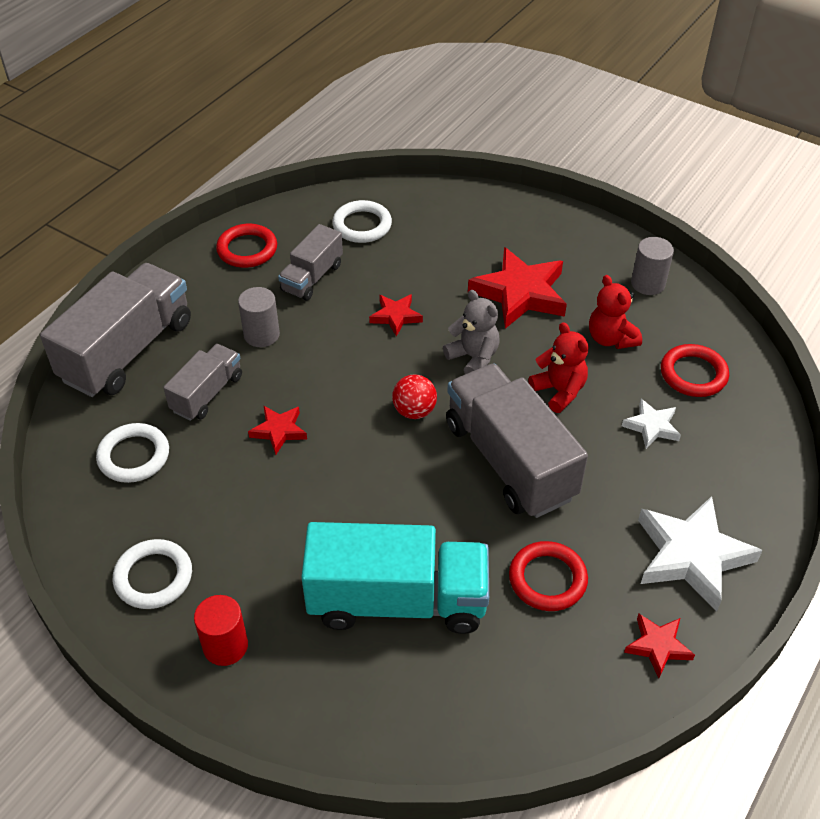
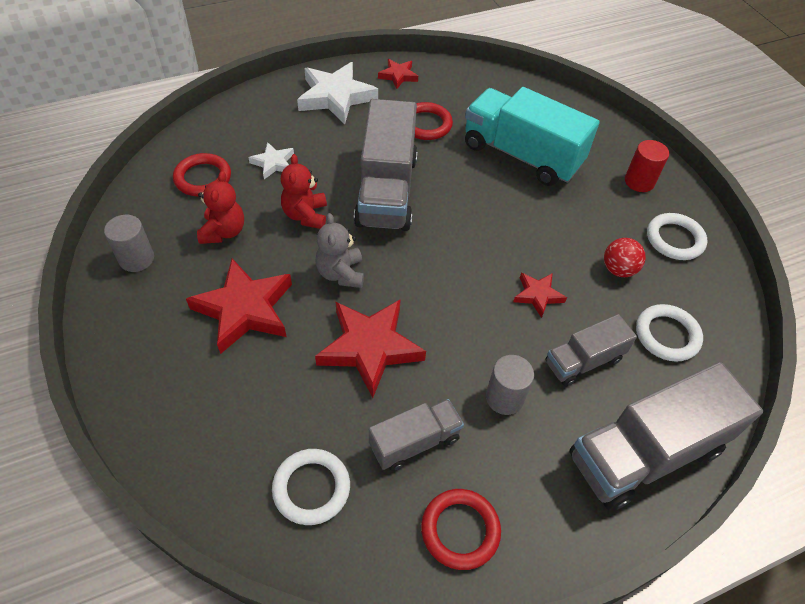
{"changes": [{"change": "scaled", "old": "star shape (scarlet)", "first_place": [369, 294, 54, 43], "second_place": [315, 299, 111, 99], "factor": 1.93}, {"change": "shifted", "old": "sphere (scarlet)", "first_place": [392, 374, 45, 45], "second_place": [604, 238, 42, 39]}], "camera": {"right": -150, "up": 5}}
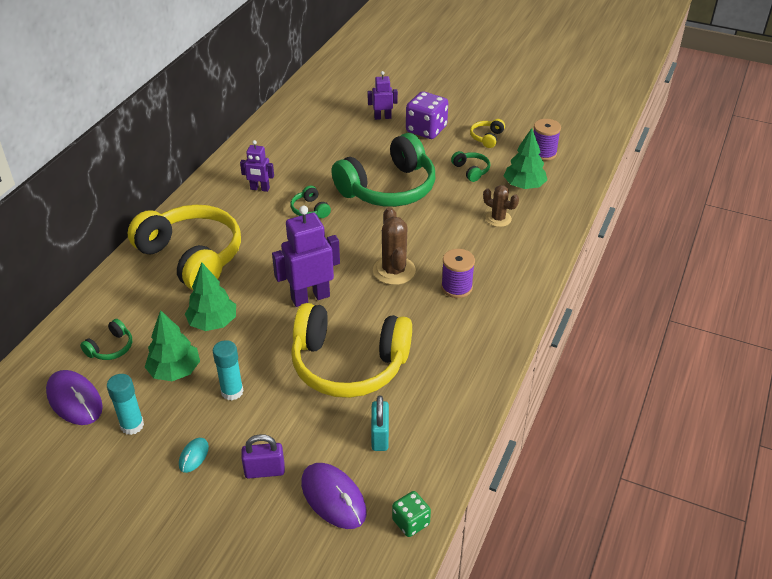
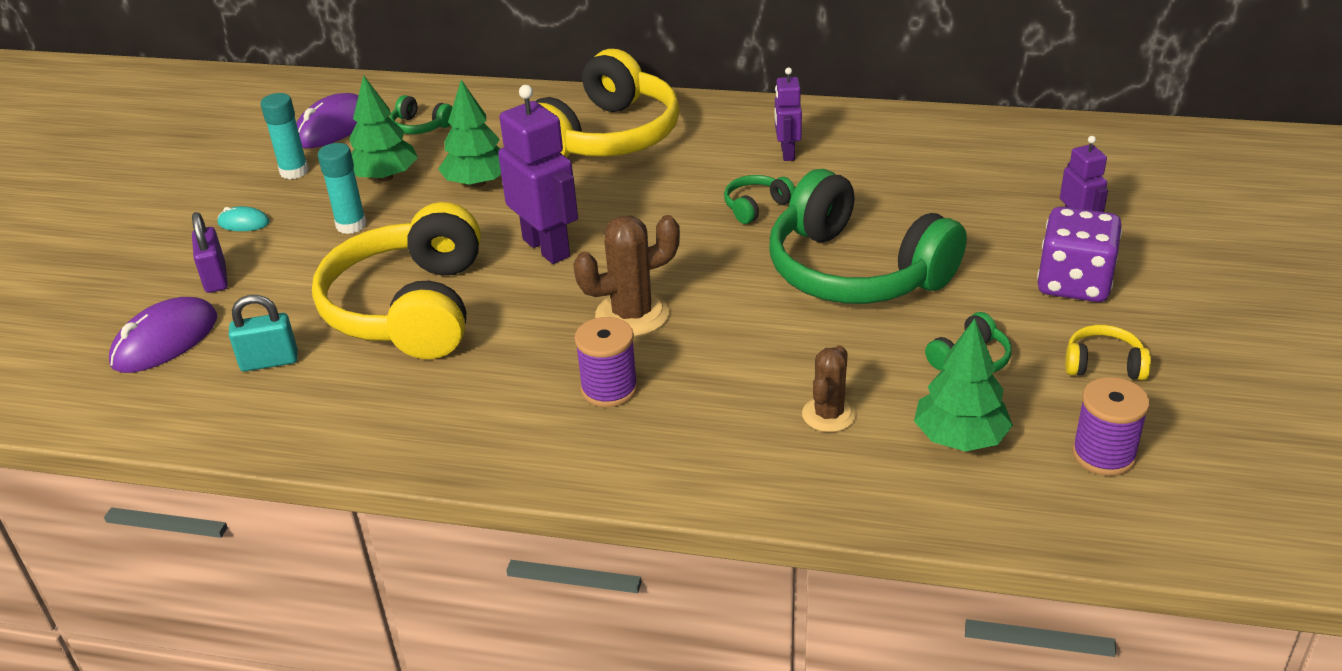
{"changes": [{"change": "gone", "old": "dice (leaf-green)", "first_place": [392, 491, 39, 46]}], "camera": {"right": 80, "up": -5}}
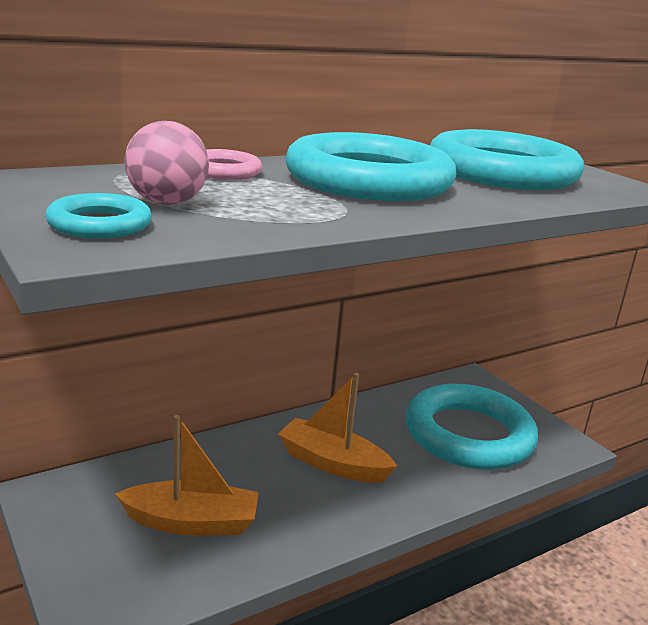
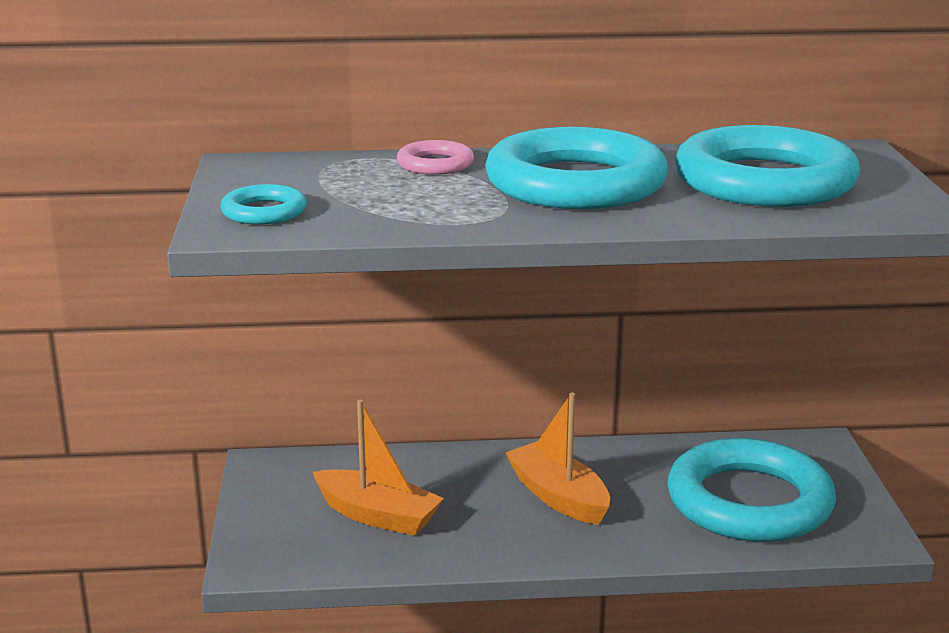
{"changes": [{"change": "gone", "old": "sphere (pink)", "first_place": [124, 121, 85, 84]}], "camera": {"right": 30, "up": 0}}
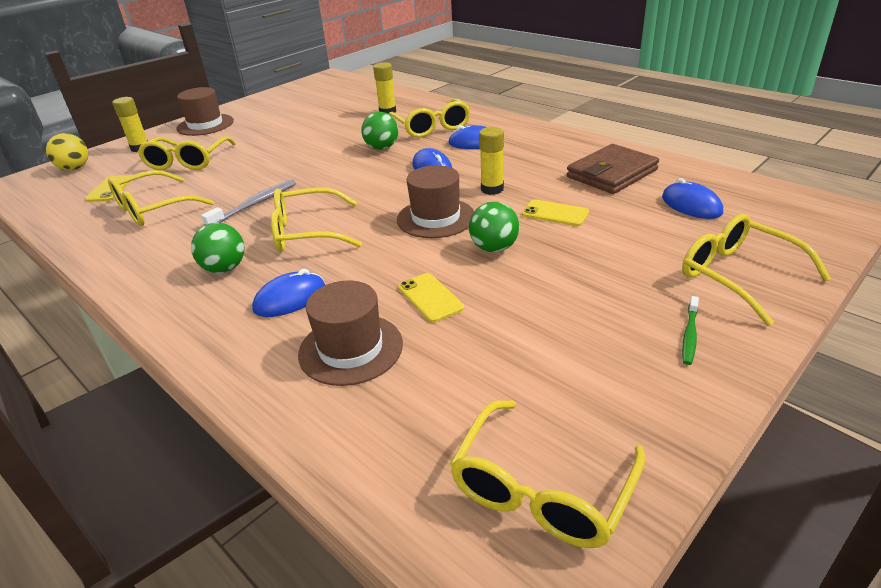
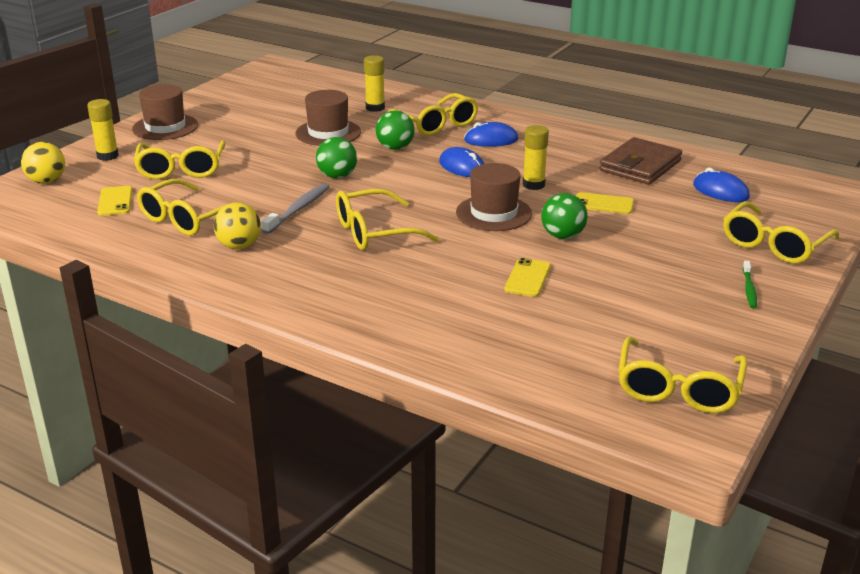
{"changes": [{"change": "shifted", "old": "sphere (leaf-green)", "first_place": [191, 222, 54, 51], "second_place": [316, 137, 41, 42]}, {"change": "gone", "old": "computer mouse (cobalt)", "first_place": [252, 269, 73, 48]}, {"change": "shifted", "old": "hat (russet)", "first_place": [298, 280, 105, 106], "second_place": [295, 90, 66, 56]}, {"change": "rotated", "old": "smartphone (yellow)", "first_place": [398, 273, 66, 50], "second_place": [504, 258, 47, 39], "degrees": 60}, {"change": "rotated", "old": "glasses (yellow)", "first_place": [682, 214, 149, 112], "second_place": [723, 202, 116, 62], "degrees": -90}, {"change": "new", "new": "sphere (yellow)", "second_place": [214, 203, 47, 46]}], "camera": {"right": -15, "up": -5}}
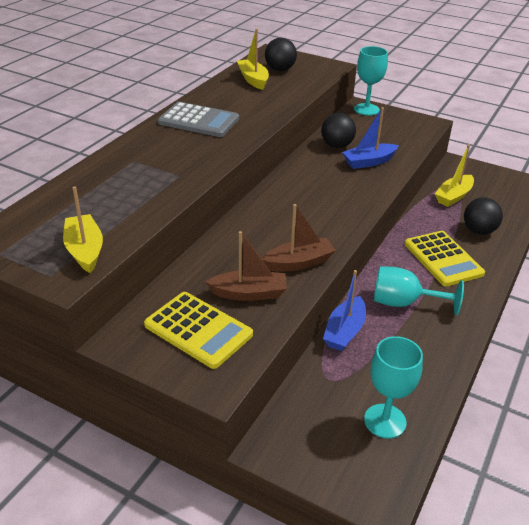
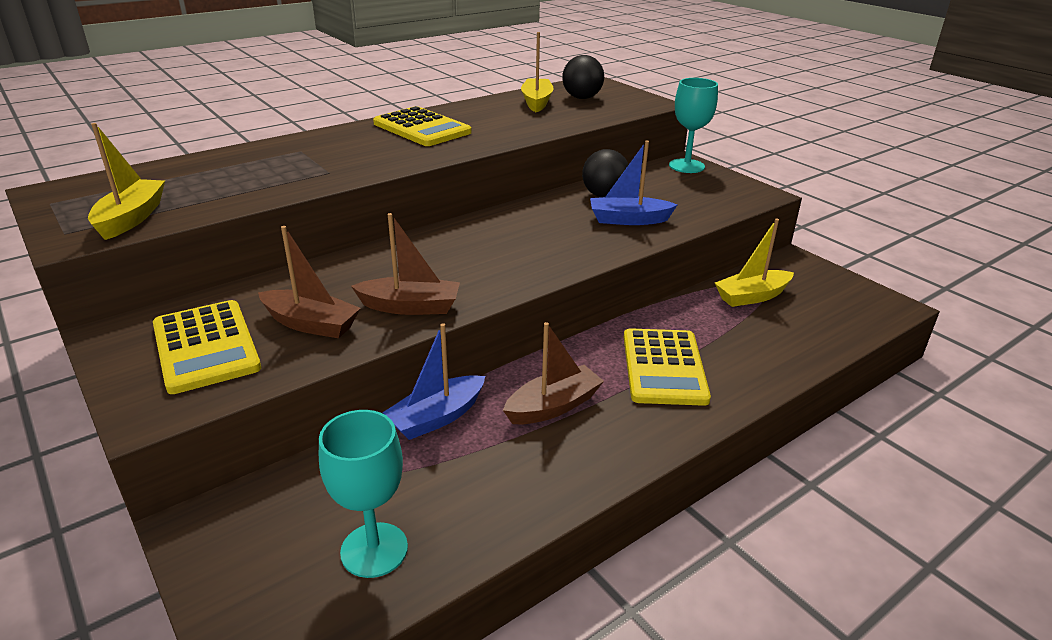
{"changes": [{"change": "repainted", "old": "pocket calculator (grey)", "new": "pocket calculator (yellow)", "first_place": [158, 102, 81, 35], "second_place": [373, 106, 98, 40]}, {"change": "swapped", "old": "wine glass (teal)", "new": "boat (russet)", "first_place": [374, 266, 90, 49], "second_place": [503, 322, 101, 102]}, {"change": "gone", "old": "sphere (black)", "first_place": [464, 197, 39, 38]}], "camera": {"right": 25, "up": -5}}
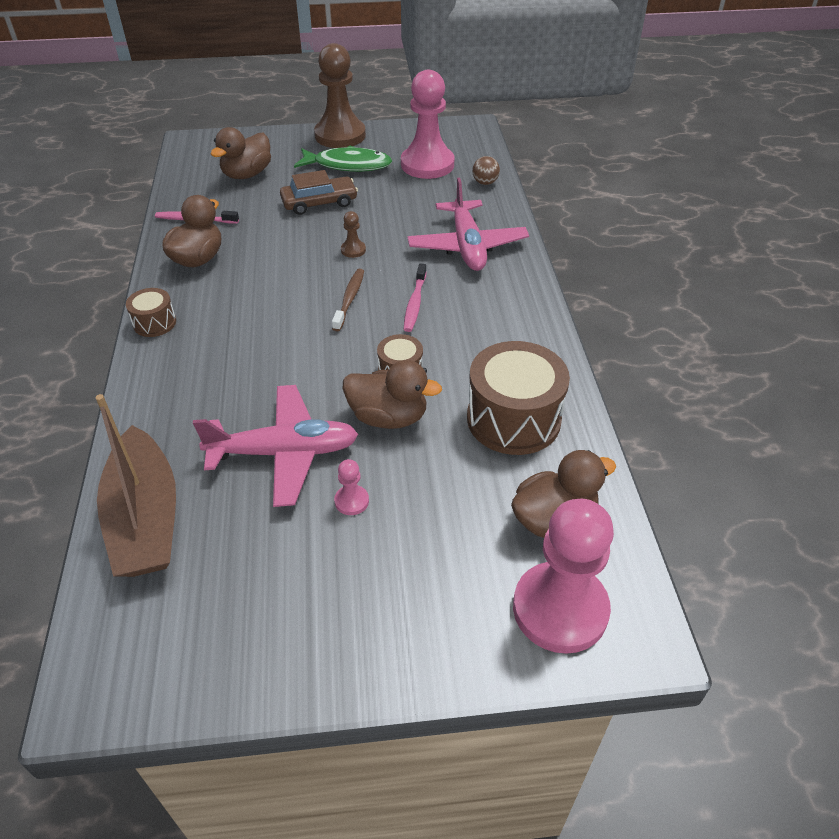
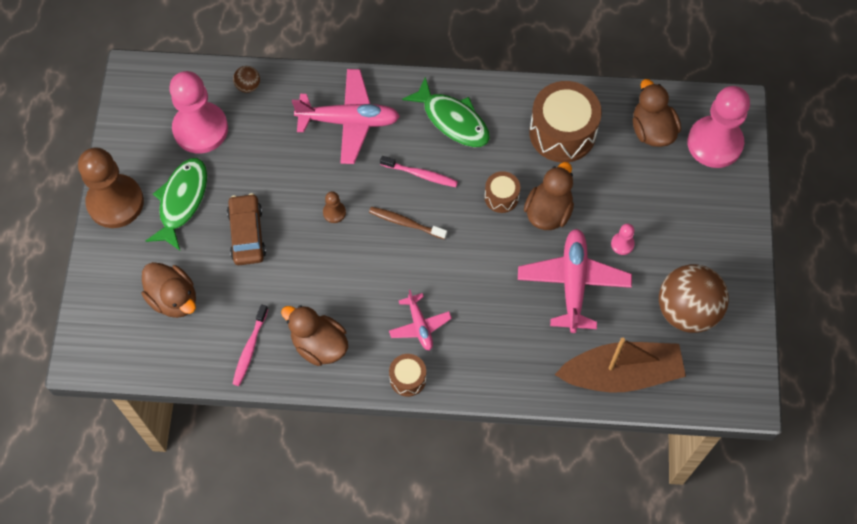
{"changes": [{"change": "new", "new": "toy plane (pink)", "second_place": [389, 290, 63, 61]}, {"change": "new", "new": "fish (leaf-green)", "second_place": [402, 77, 88, 70]}, {"change": "new", "new": "sphere (russet)", "second_place": [659, 264, 70, 69]}], "camera": {"right": -80, "up": 20}}
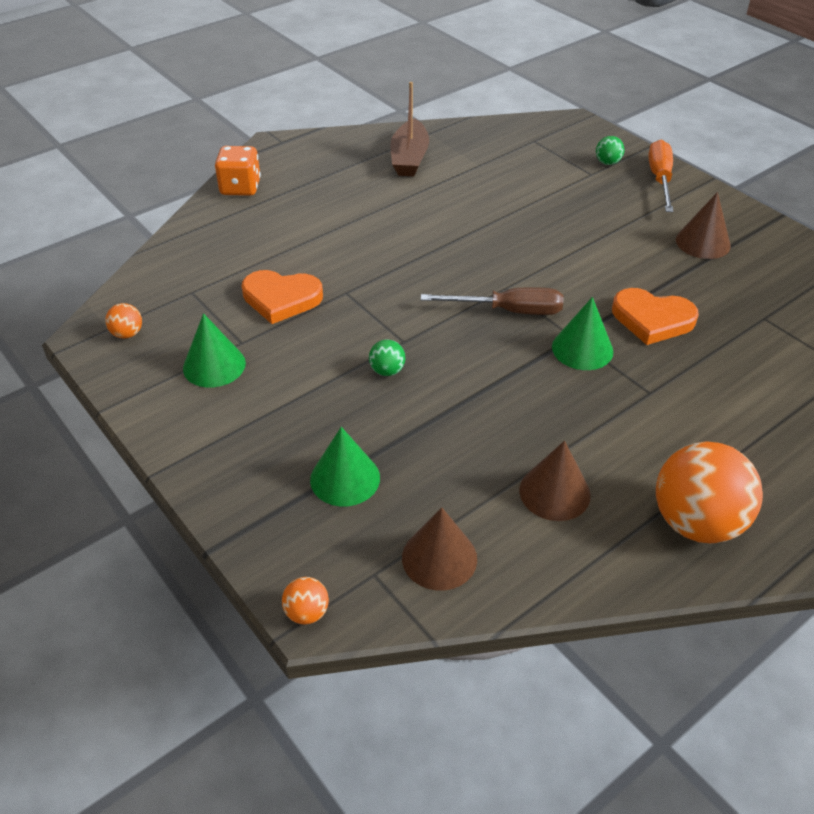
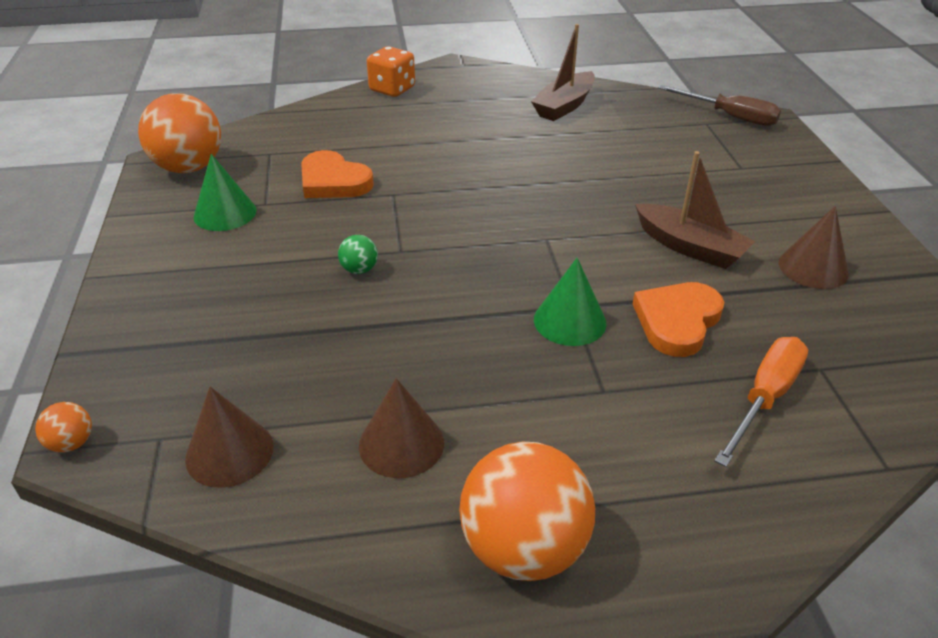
{"changes": [{"change": "scaled", "old": "sphere (bright orange)", "first_place": [105, 303, 37, 36], "second_place": [138, 93, 83, 80], "factor": 2.31}, {"change": "gone", "old": "cone (leaf-green)", "first_place": [310, 427, 70, 79]}, {"change": "shifted", "old": "screwdriver (russet)", "first_place": [421, 287, 142, 28], "second_place": [658, 85, 123, 41]}, {"change": "gone", "old": "sphere (leaf-green)", "first_place": [596, 136, 28, 29]}, {"change": "rotated", "old": "love heart (bright orange)", "first_place": [612, 288, 87, 57], "second_place": [633, 282, 91, 75], "degrees": 75}, {"change": "shifted", "old": "screwdriver (bright orange)", "first_place": [648, 140, 26, 72], "second_place": [714, 337, 94, 130]}, {"change": "new", "new": "boat (russet)", "second_place": [635, 151, 120, 118]}], "camera": {"right": 30, "up": -5}}
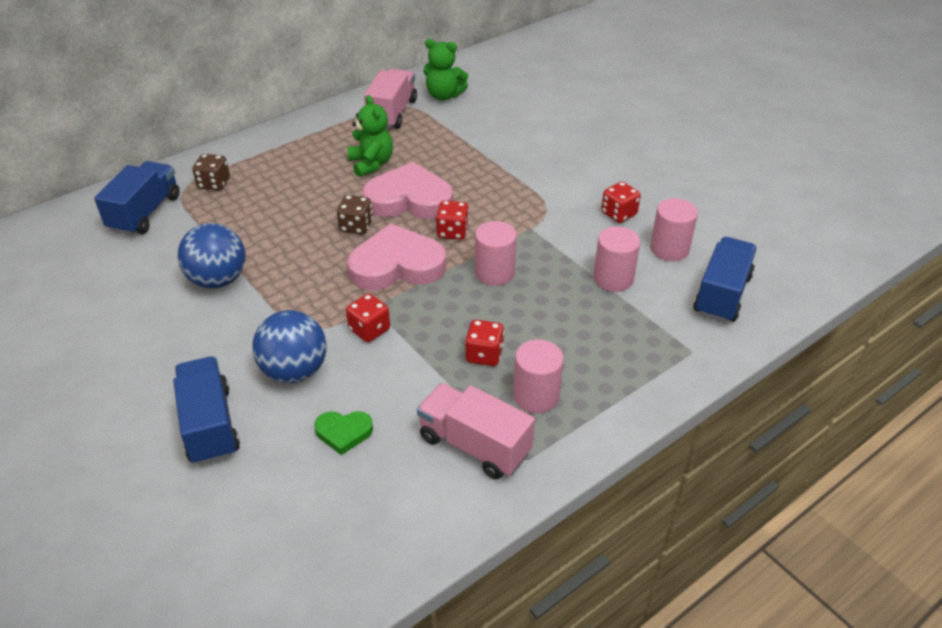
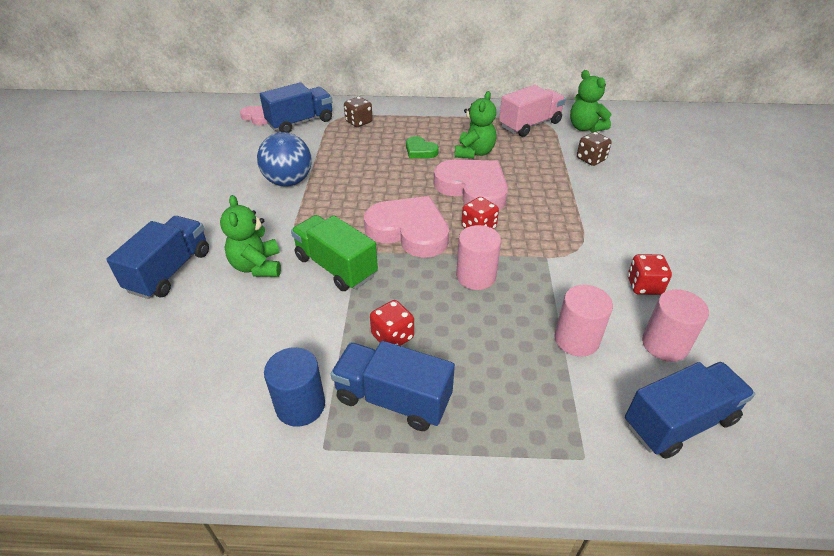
{"changes": [{"change": "swapped", "old": "sphere (cobalt)", "new": "teddy (leaf-green)", "first_place": [252, 310, 75, 73], "second_place": [220, 195, 61, 82]}, {"change": "shifted", "old": "love heart (leaf-green)", "first_place": [314, 411, 59, 44], "second_place": [406, 136, 33, 22]}, {"change": "shifted", "old": "dice (russet)", "first_place": [337, 195, 36, 39], "second_place": [577, 132, 35, 34]}, {"change": "swapped", "old": "dice (scarlet)", "new": "truck (leaf-green)", "first_place": [346, 294, 44, 48], "second_place": [291, 215, 87, 76]}, {"change": "swapped", "old": "truck (pink)", "new": "cylinder shape (cobalt)", "first_place": [417, 383, 118, 96], "second_place": [264, 347, 61, 80]}, {"change": "swapped", "old": "cylinder shape (pink)", "new": "truck (cobalt)", "first_place": [513, 339, 51, 74], "second_place": [331, 341, 124, 90]}, {"change": "new", "new": "love heart (pink)", "second_place": [240, 106, 27, 19]}], "camera": {"right": 40, "up": 0}}
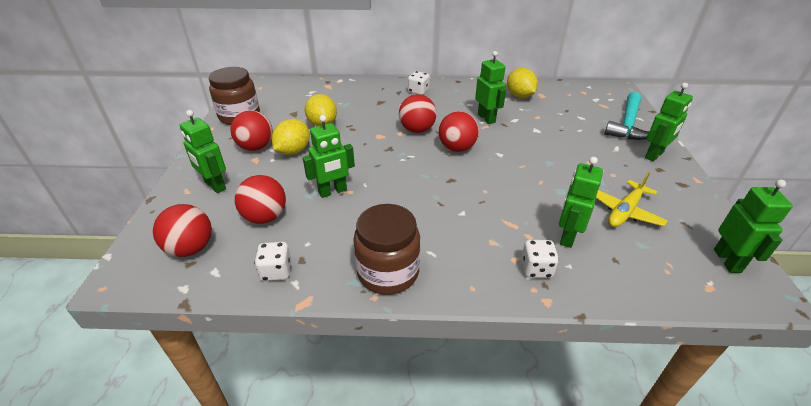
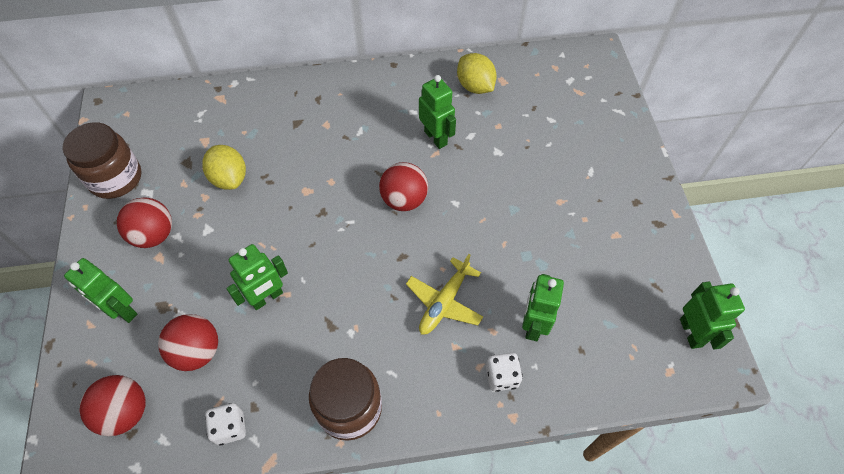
{"changes": [{"change": "gone", "old": "lemon (yellow)", "first_place": [272, 119, 38, 36]}, {"change": "gone", "old": "sphere (scarlet)", "first_place": [399, 94, 37, 39]}, {"change": "gone", "old": "dice (pure white)", "first_place": [408, 71, 22, 24]}, {"change": "shifted", "old": "toy plane (yellow)", "first_place": [596, 172, 72, 55], "second_place": [406, 254, 77, 81]}, {"change": "gone", "old": "hammer (teal)", "first_place": [604, 92, 45, 48]}, {"change": "gone", "old": "robot figure (leaf-green)", "first_place": [645, 83, 48, 78]}], "camera": {"right": -10, "up": 20}}
